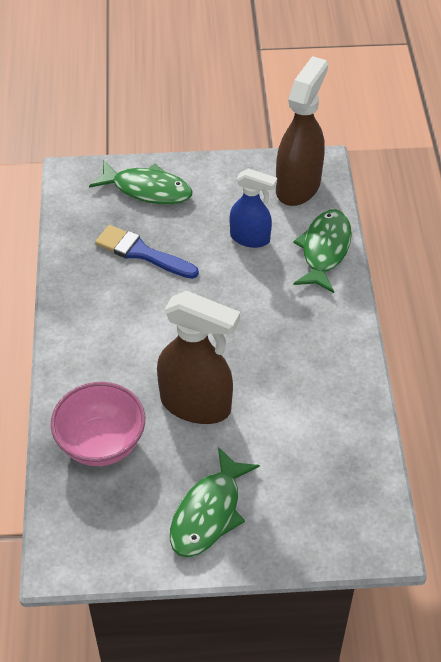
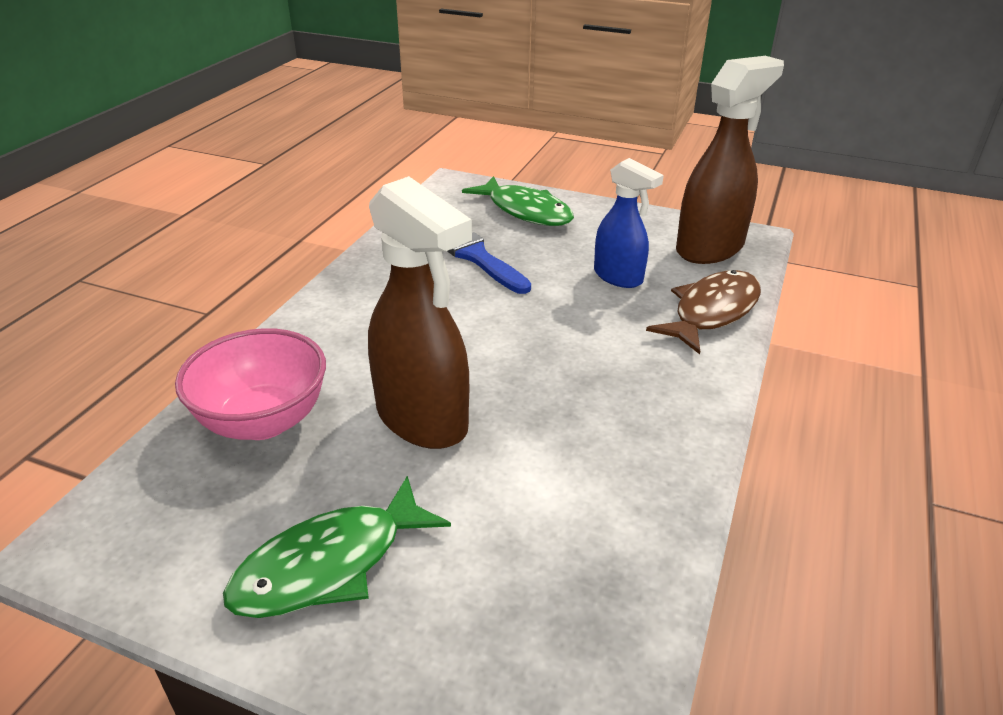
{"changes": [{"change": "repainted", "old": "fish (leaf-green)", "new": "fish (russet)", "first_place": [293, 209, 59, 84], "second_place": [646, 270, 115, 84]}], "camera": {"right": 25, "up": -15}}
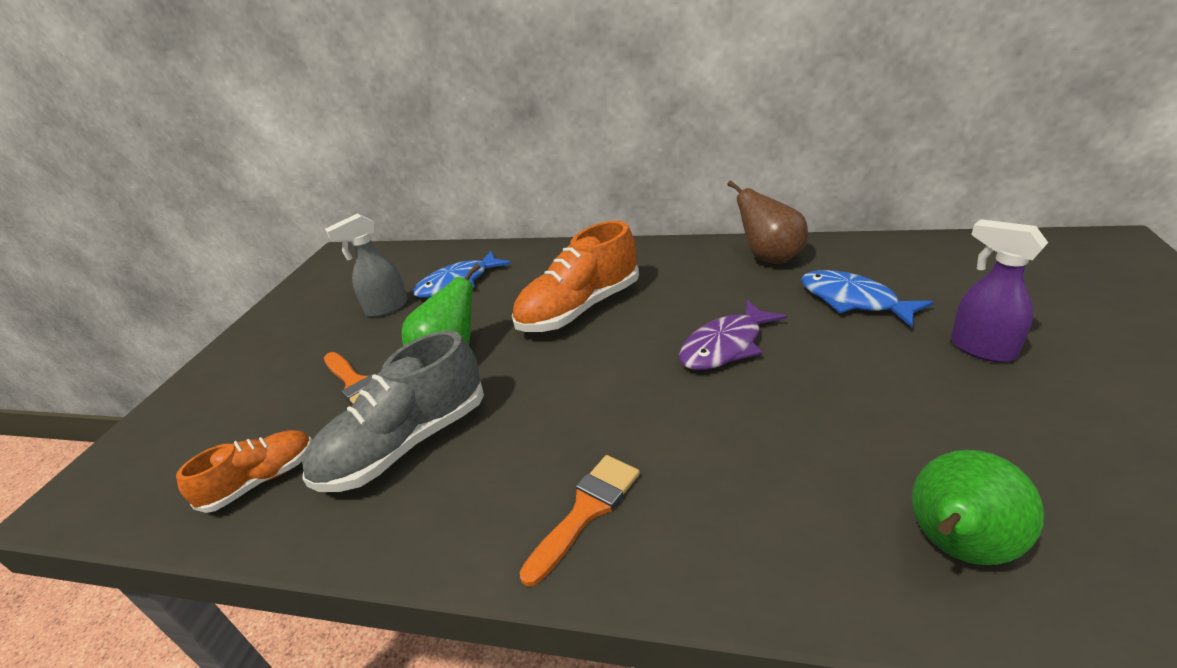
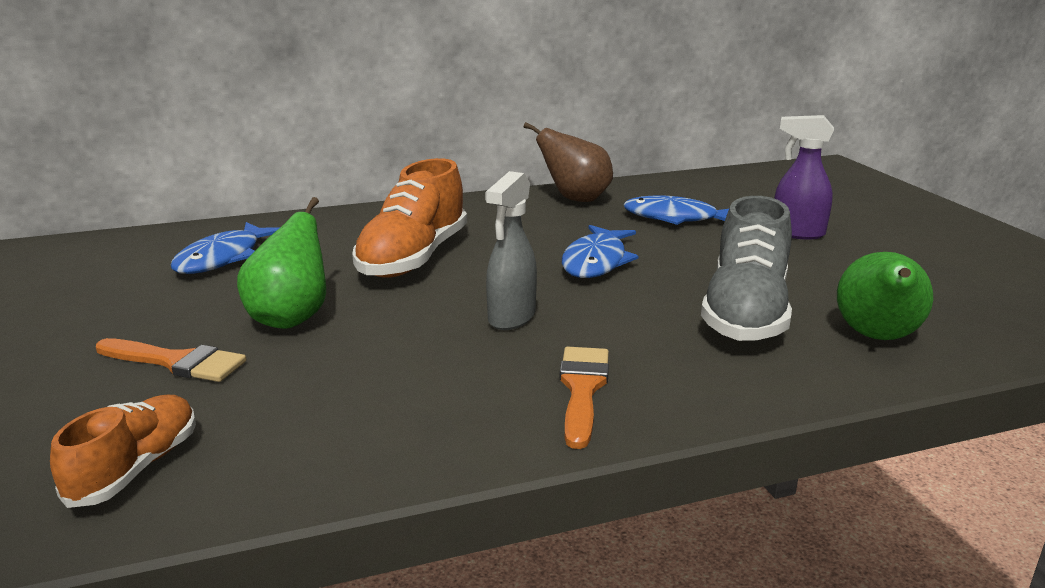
{"changes": [{"change": "shifted", "old": "shoe (grey)", "first_place": [302, 331, 182, 161], "second_place": [701, 196, 91, 145]}, {"change": "shifted", "old": "spray bottle (grey)", "first_place": [325, 213, 83, 104], "second_place": [485, 171, 52, 159]}, {"change": "repainted", "old": "fish (purple)", "new": "fish (cobalt)", "first_place": [679, 300, 108, 70], "second_place": [562, 225, 77, 53]}], "camera": {"right": -35, "up": -10}}
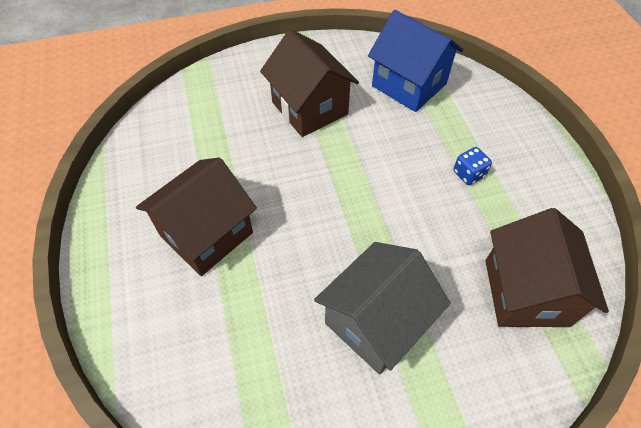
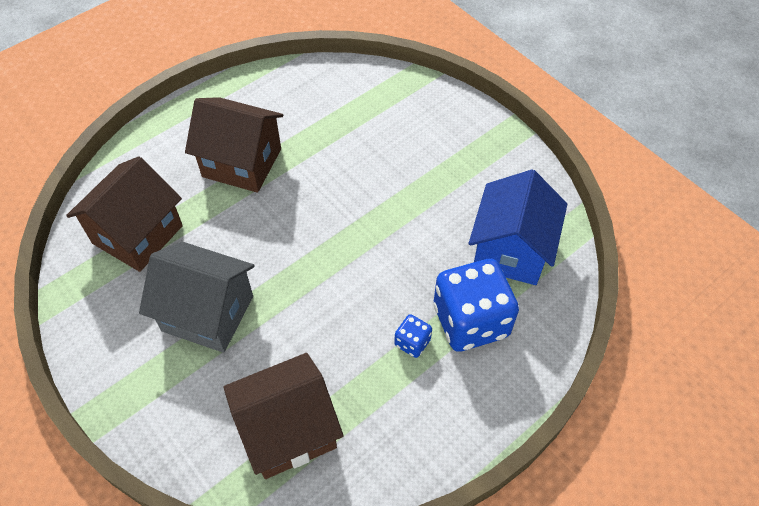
{"changes": [{"change": "shifted", "old": "toy house (russet)", "first_place": [260, 29, 99, 108], "second_place": [66, 156, 117, 116]}, {"change": "new", "new": "dice (cobalt)", "second_place": [434, 259, 85, 93]}], "camera": {"right": 65, "up": 0}}
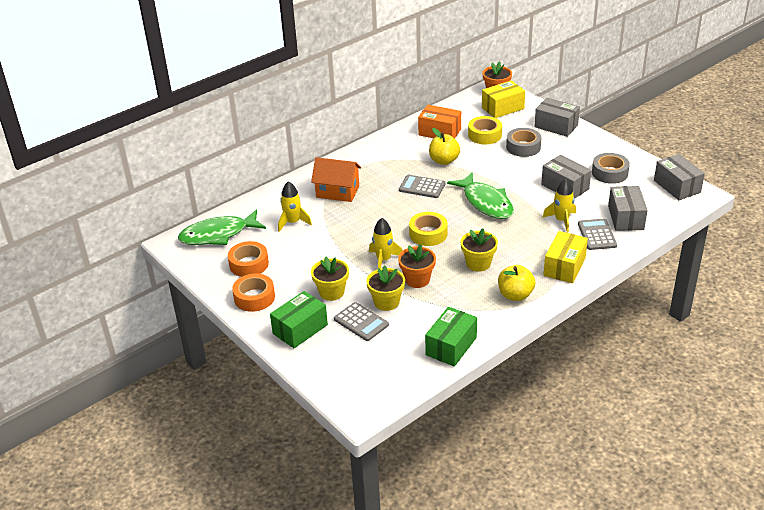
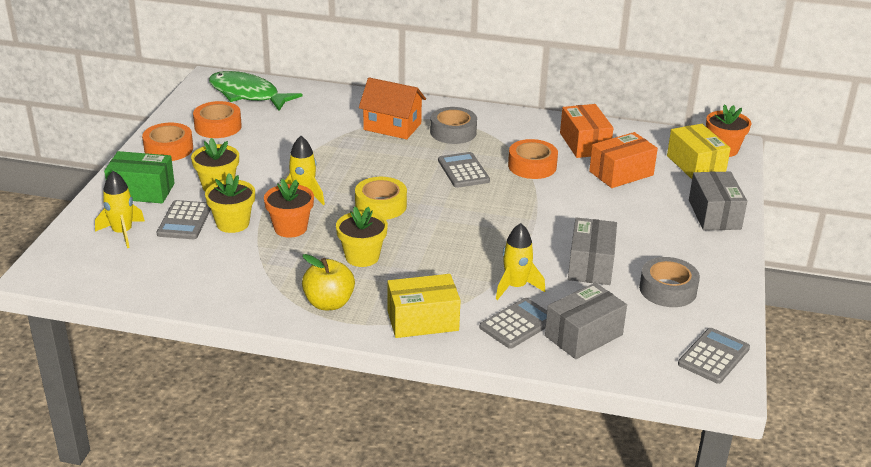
{"changes": [{"change": "shifted", "old": "toy rocket (yellow)", "first_place": [278, 181, 34, 51], "second_place": [95, 171, 50, 77]}, {"change": "rotated", "old": "toy house (bright orange)", "first_place": [311, 157, 50, 45], "second_place": [359, 77, 67, 62], "degrees": -45}, {"change": "gone", "old": "parcel (leaf-green)", "first_place": [425, 307, 52, 60]}, {"change": "swapped", "old": "apple (yellow)", "new": "roll of tape (bright orange)", "first_place": [429, 128, 31, 37], "second_place": [508, 139, 50, 40]}, {"change": "gone", "old": "fish (leaf-green)", "first_place": [447, 172, 67, 47]}, {"change": "swapped", "old": "roll of tape (yellow)", "new": "parcel (bright orange)", "first_place": [468, 116, 34, 28], "second_place": [589, 132, 69, 56]}, {"change": "rotated", "old": "parcel (yellow)", "first_place": [482, 80, 43, 38], "second_place": [667, 124, 64, 55], "degrees": 45}, {"change": "shifted", "old": "roll of tape (grey)", "first_place": [506, 128, 35, 29], "second_place": [430, 107, 47, 37]}, {"change": "swapped", "old": "parcel (grey)", "new": "pocket calculator (grey)", "first_place": [654, 154, 51, 46], "second_place": [678, 328, 72, 56]}], "camera": {"right": 50, "up": -5}}
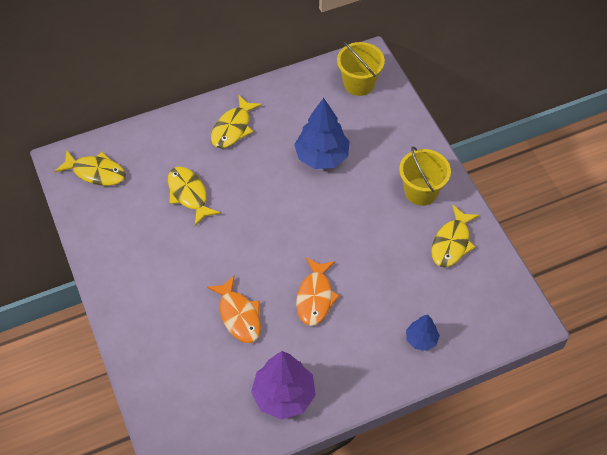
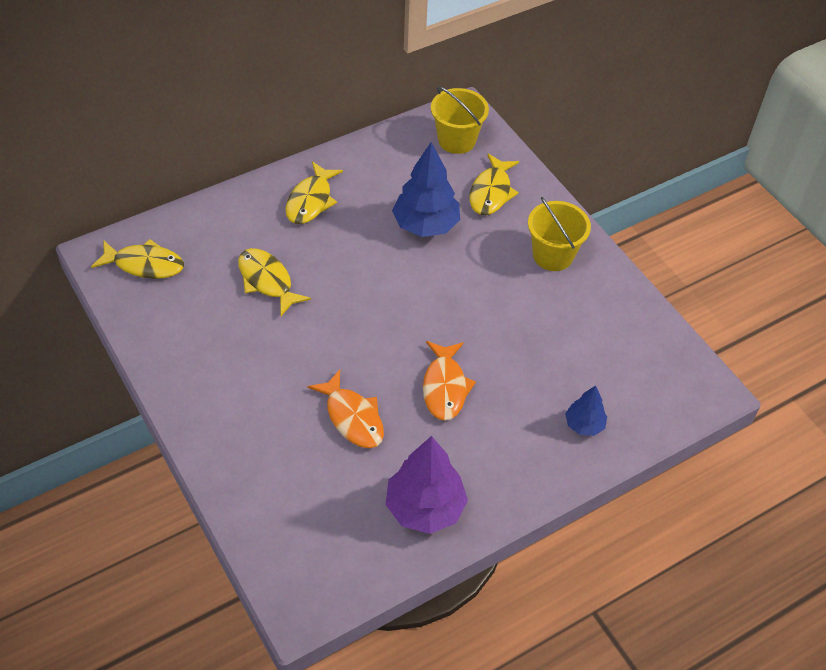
{"changes": [{"change": "shifted", "old": "fish (yellow)", "first_place": [431, 205, 49, 62], "second_place": [469, 154, 50, 61]}], "camera": {"right": -10, "up": -5}}
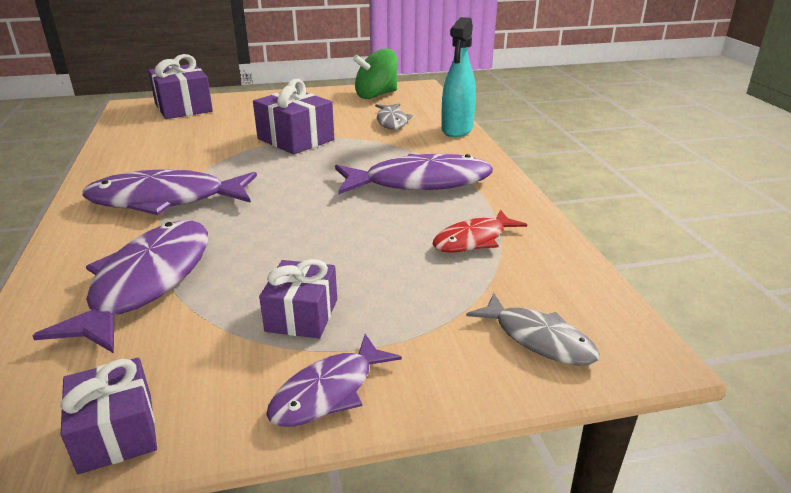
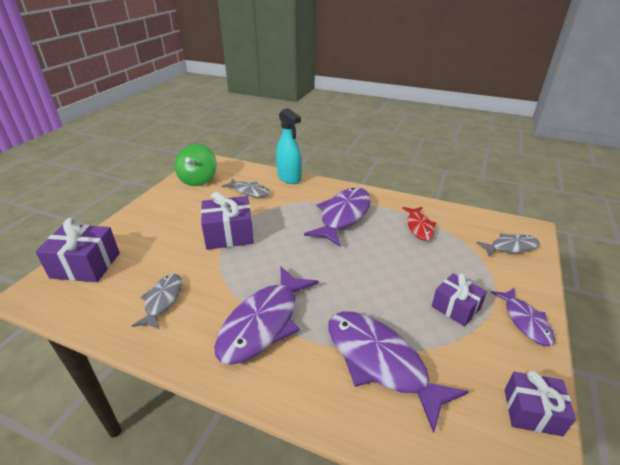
{"changes": [{"change": "new", "new": "fish (grey)", "second_place": [132, 274, 50, 56]}], "camera": {"right": -55, "up": 5}}
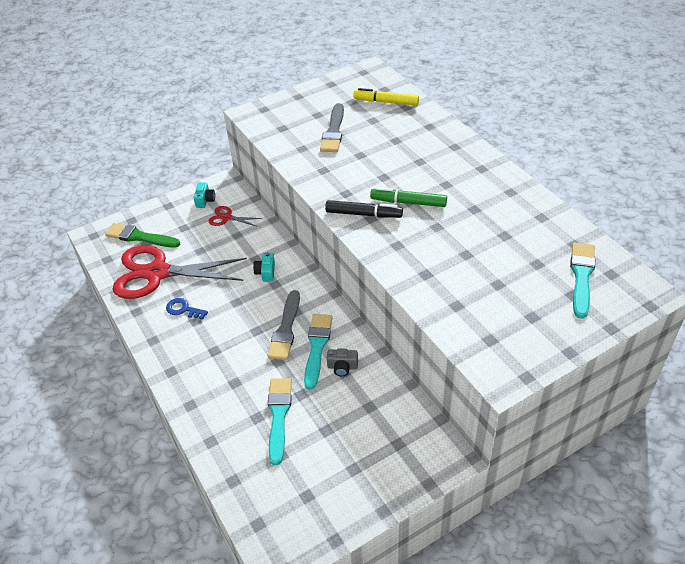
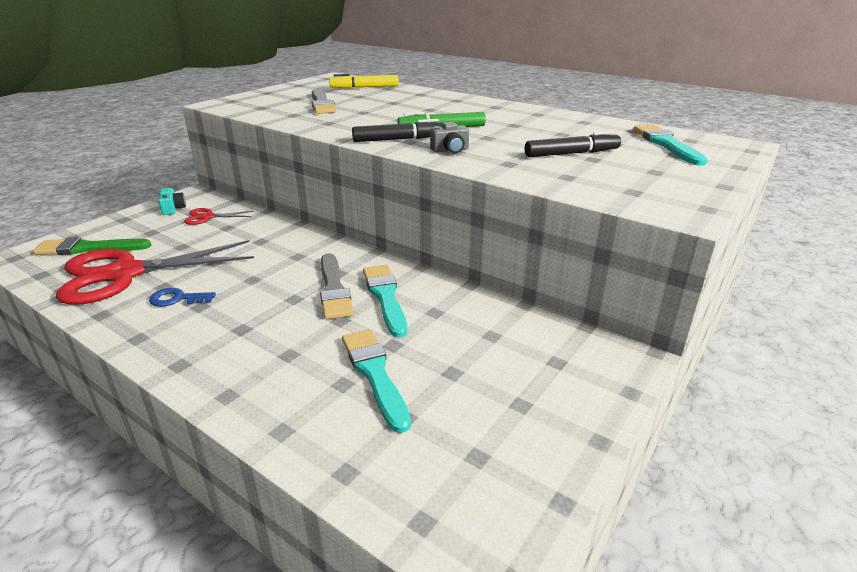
{"changes": [{"change": "gone", "old": "camera (teal)", "first_place": [253, 252, 22, 30]}, {"change": "shifted", "old": "camera (grey)", "first_place": [327, 348, 31, 28], "second_place": [430, 122, 39, 32]}, {"change": "new", "new": "marker (black)", "second_place": [525, 131, 96, 26]}], "camera": {"right": -25, "up": -15}}
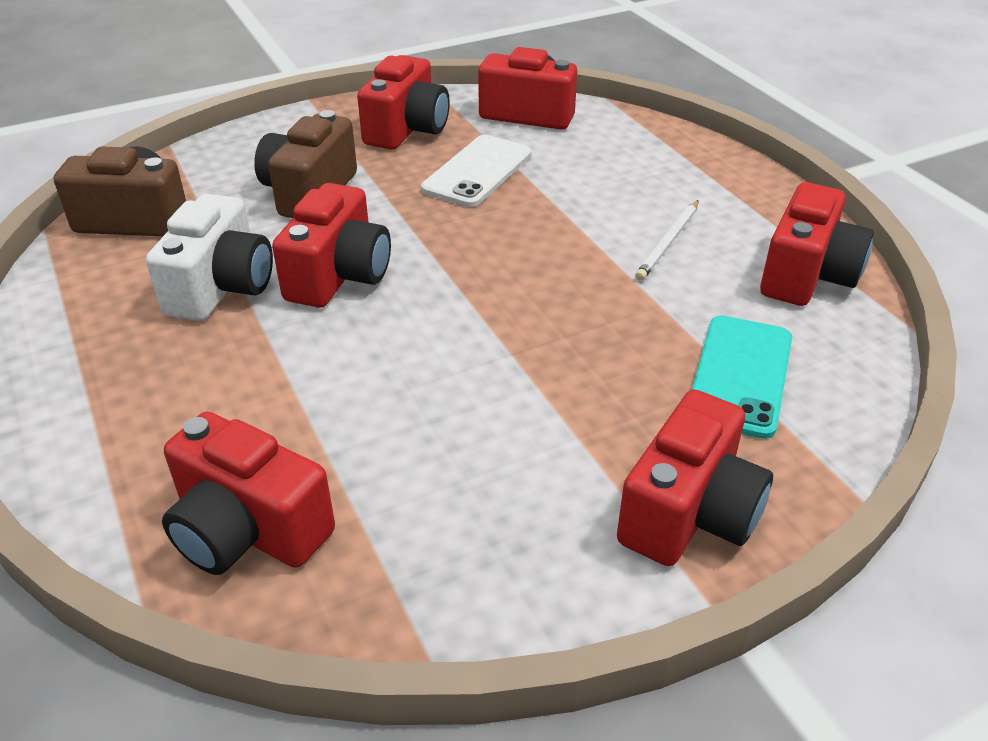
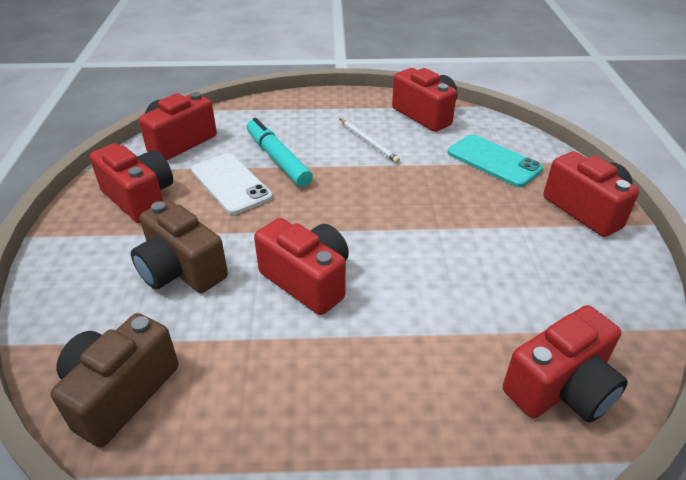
{"changes": [{"change": "gone", "old": "camera (pure white)", "first_place": [146, 194, 127, 127]}, {"change": "new", "new": "marker (teal)", "second_place": [247, 118, 66, 69]}], "camera": {"right": -65, "up": 0}}
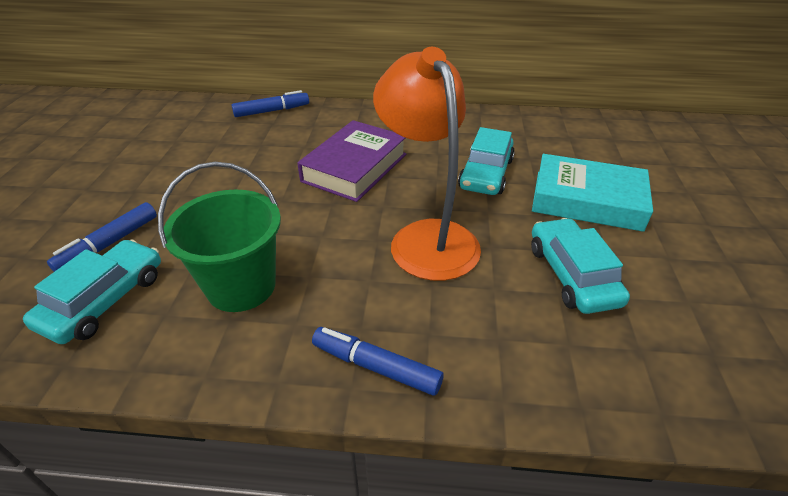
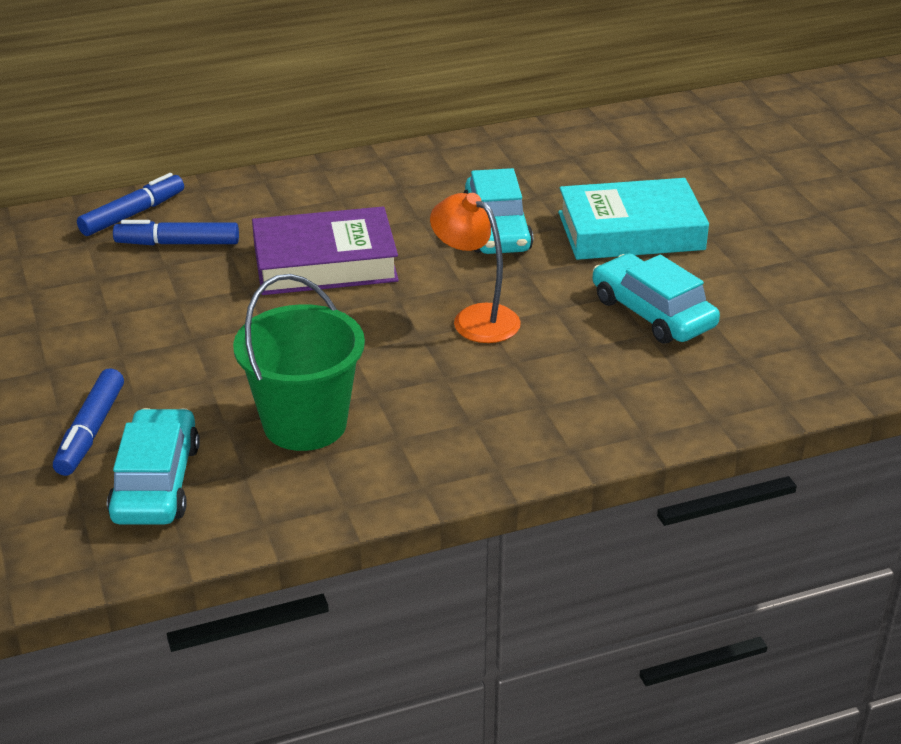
{"changes": [{"change": "rotated", "old": "hardback (purple)", "first_place": [297, 120, 109, 82], "second_place": [252, 207, 147, 88], "degrees": 75}, {"change": "shifted", "old": "marker (cobalt)", "first_place": [312, 327, 132, 69], "second_place": [113, 220, 126, 25]}, {"change": "scaled", "old": "lamp (bright orange)", "first_place": [373, 47, 108, 234], "second_place": [430, 193, 91, 150], "factor": 0.61}], "camera": {"right": -25, "up": -5}}
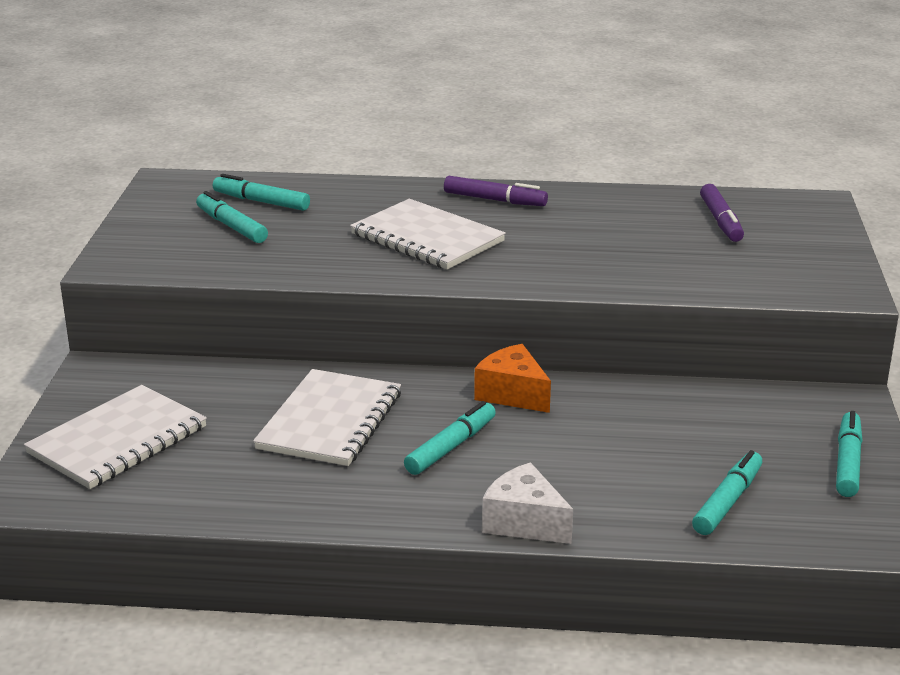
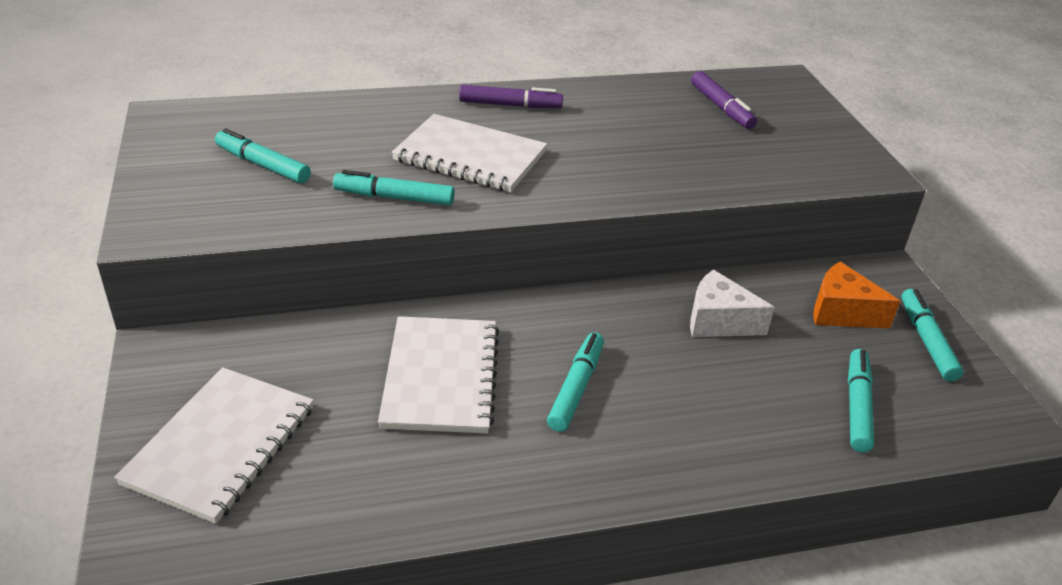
{"changes": [{"change": "shifted", "old": "marker (teal)", "first_place": [213, 174, 97, 37], "second_place": [333, 170, 122, 36]}, {"change": "shifted", "old": "cheese wedge (bright orange)", "first_place": [474, 344, 77, 69], "second_place": [813, 261, 87, 68]}, {"change": "shifted", "old": "cheese wedge (pure white)", "first_place": [482, 462, 91, 82], "second_place": [690, 270, 85, 67]}], "camera": {"right": -20, "up": 10}}
